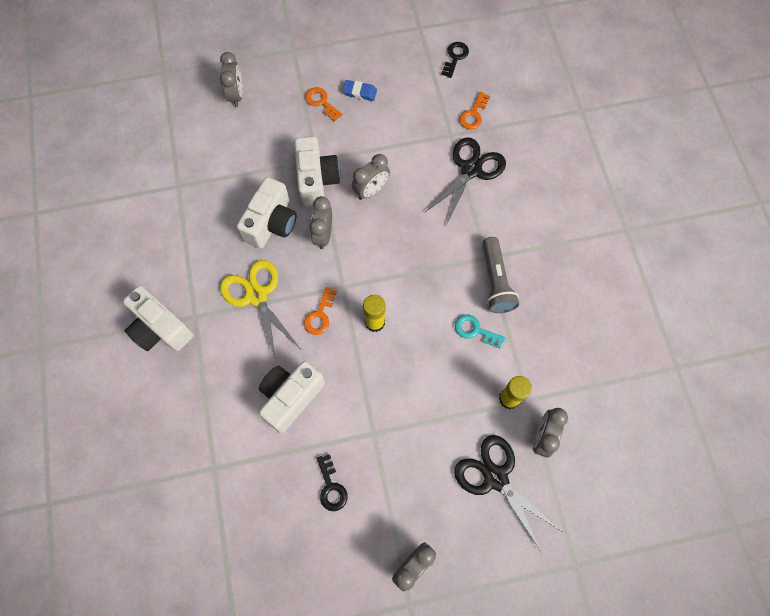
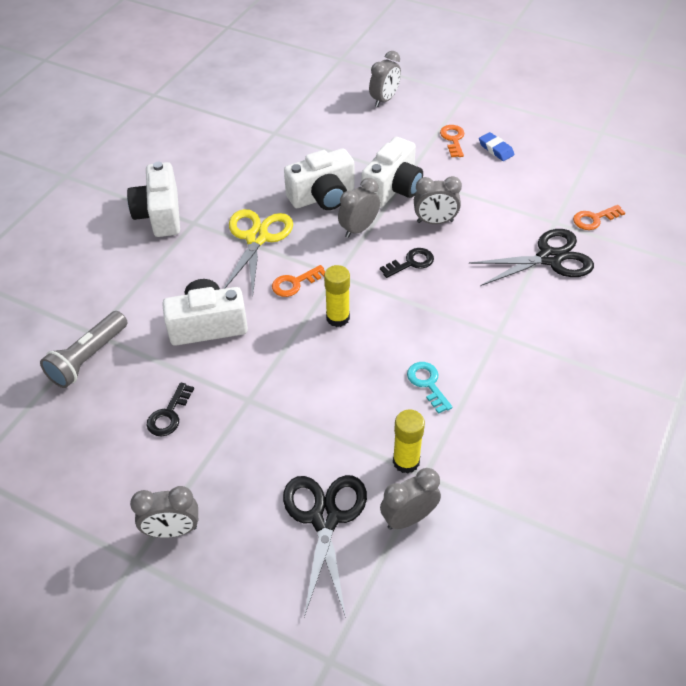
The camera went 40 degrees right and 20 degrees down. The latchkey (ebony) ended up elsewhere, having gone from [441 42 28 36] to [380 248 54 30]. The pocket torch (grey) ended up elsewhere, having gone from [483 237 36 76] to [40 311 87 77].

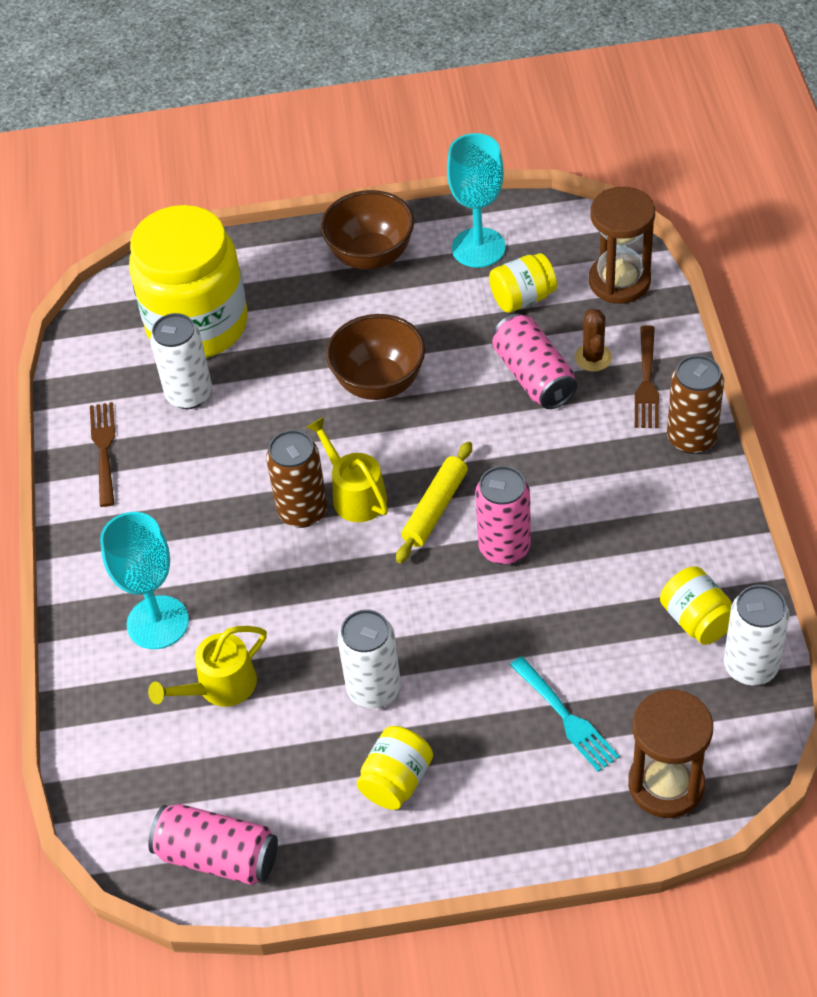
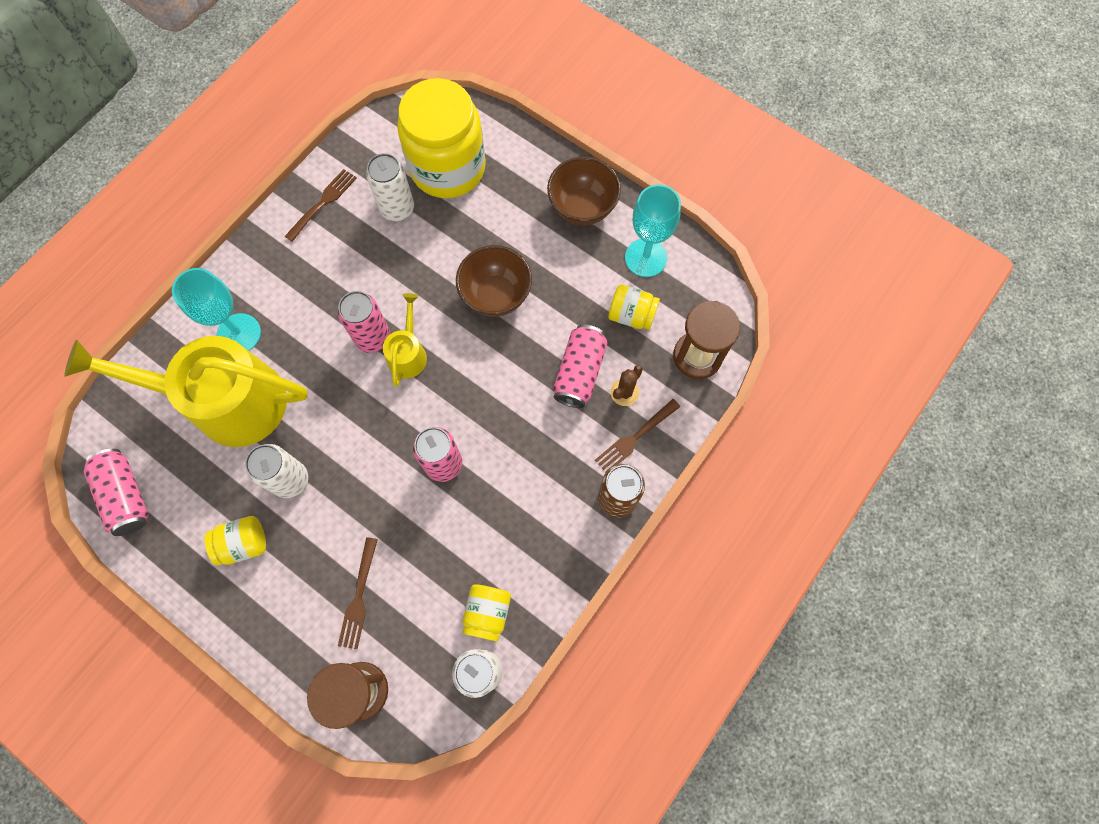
The camera went 40 degrees right and 20 degrees up. The size of the sprinkling can (bright yellow) at [148 626 119 81] changed by a factor of 2.26. What was the tin (brown) at [266 430 61 98] turned into the tin (rosy) at [338 291 52 62]. The second view lost the pastry roller (bright yellow) at [396 441 76 122]. What was the table fork (aqua) at [510 656 109 116] turned into the table fork (brown) at [338 537 40 112].

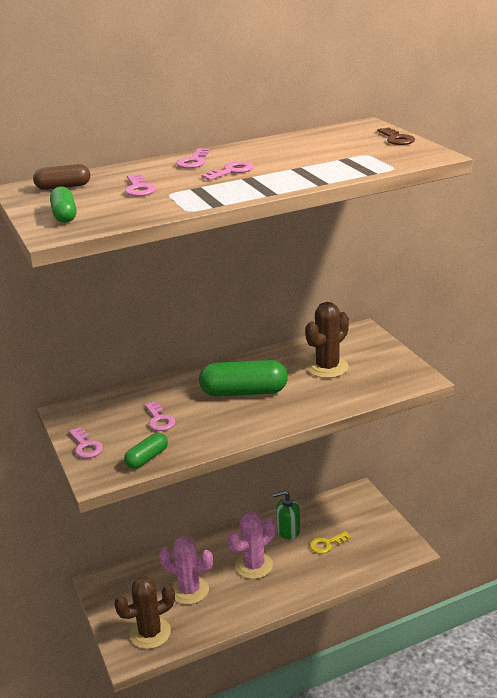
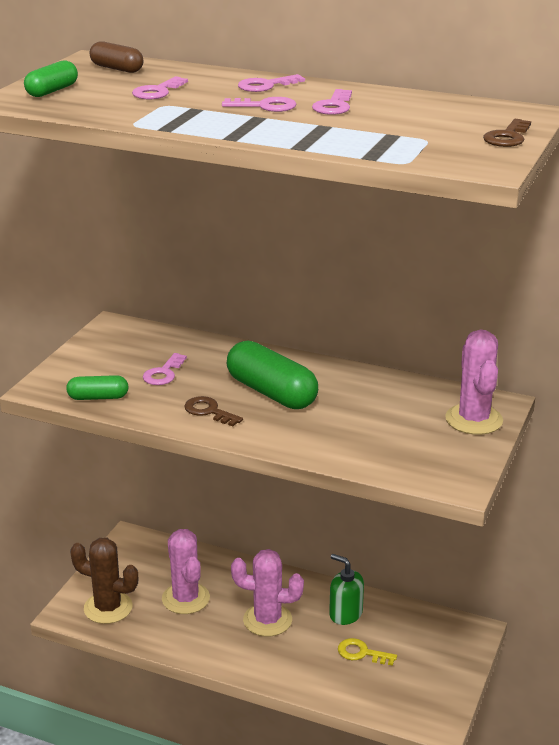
The camera went 45 degrees right and 0 degrees up. The latchkey (rosy) ended up elsewhere, having gone from [69 427 34 31] to [312 89 40 26]. The second view lost the prickly plant (brown) at [305 302 44 76]. The second view gained the latchkey (brown) at [184 396 59 31]. The second view gained the prickly plant (rosy) at [445 329 58 106].

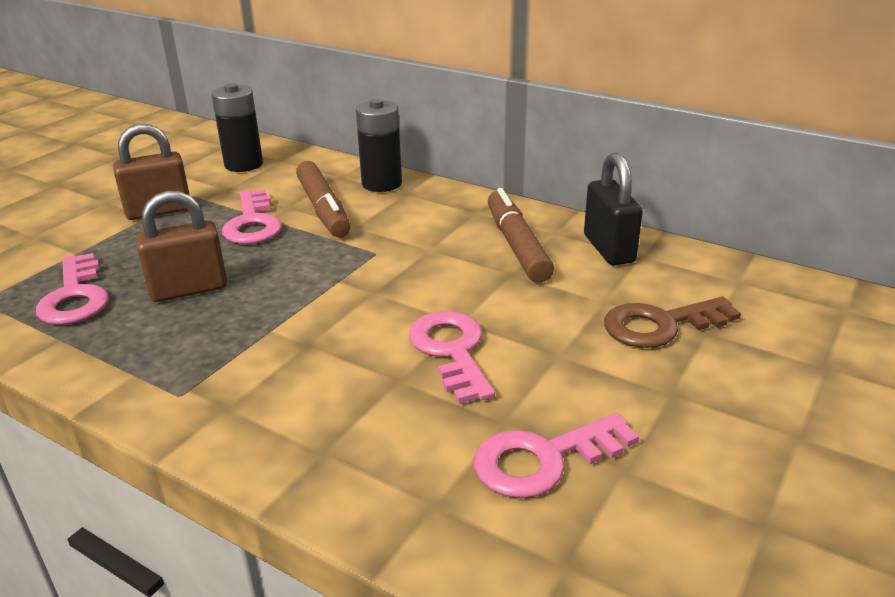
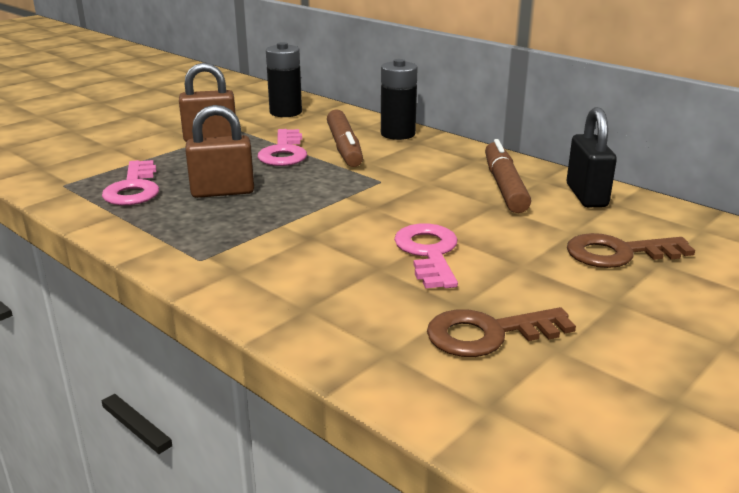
The camera went 10 degrees right and 5 degrees down. What was the latchkey (rosy) at [474 413 165 85] turned into the latchkey (brown) at [427 307 149 50].

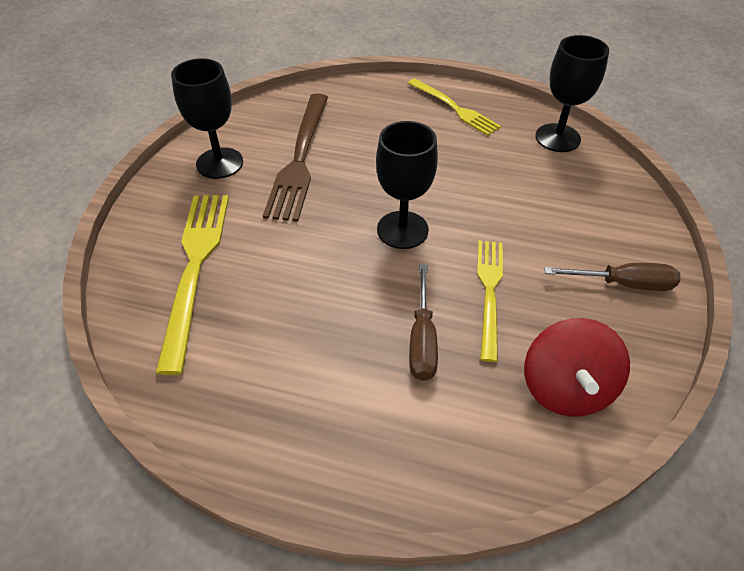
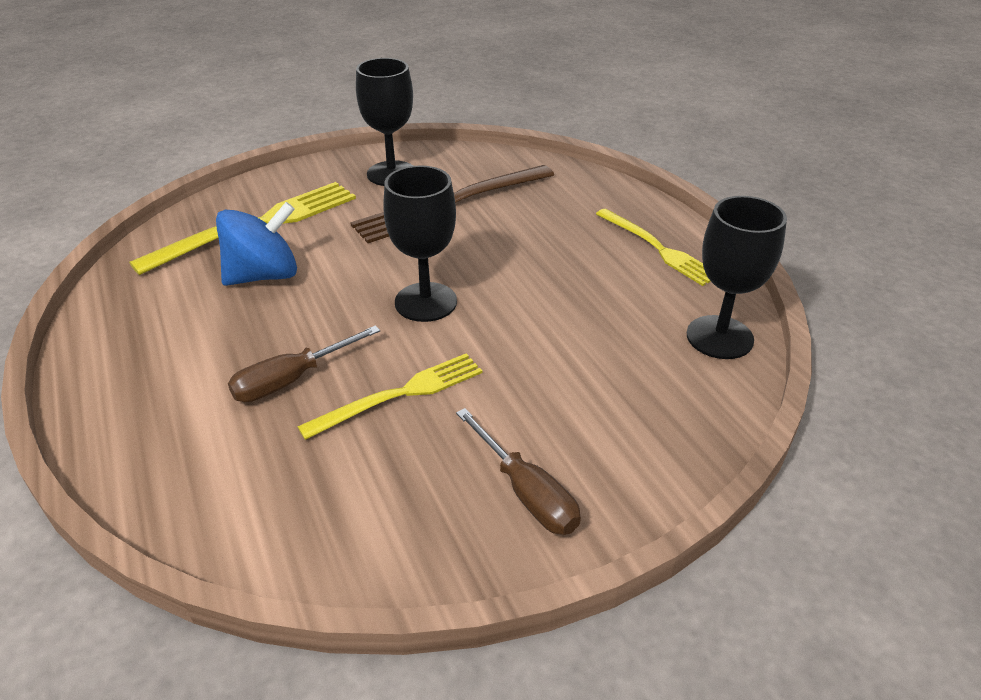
The camera went 50 degrees right and 10 degrees down. The table fork (bright yellow) at [408 79 93 57] ended up facing another way, 45 degrees counterclockwise from before. The second view lost the whirligig (red) at [524 318 106 99]. The second view gained the whirligig (royal blue) at [216 202 81 84].

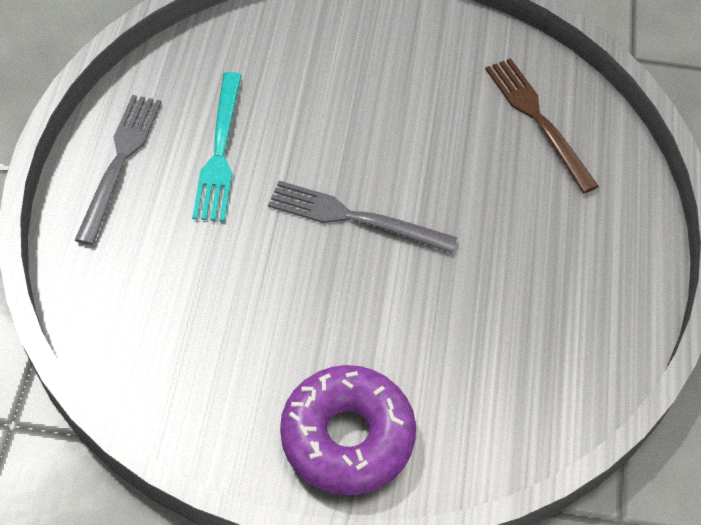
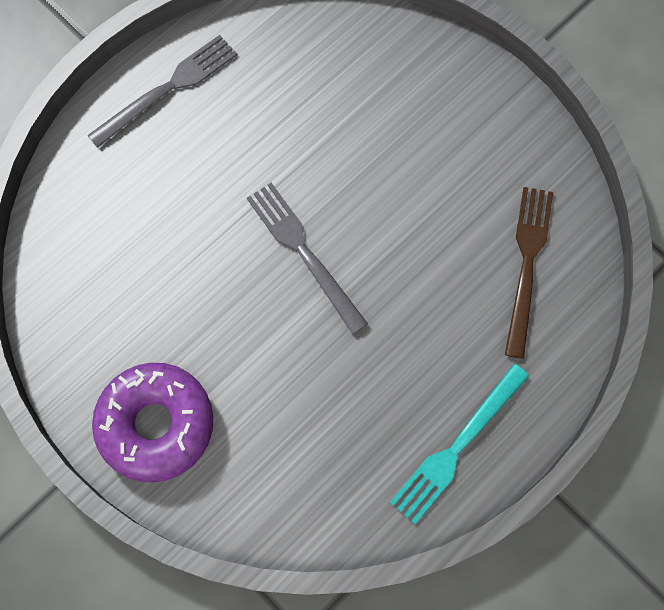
The camera went 40 degrees right and 15 degrees up. The table fork (aqua) ended up elsewhere, having gone from [192 72 50 150] to [390 364 139 160].

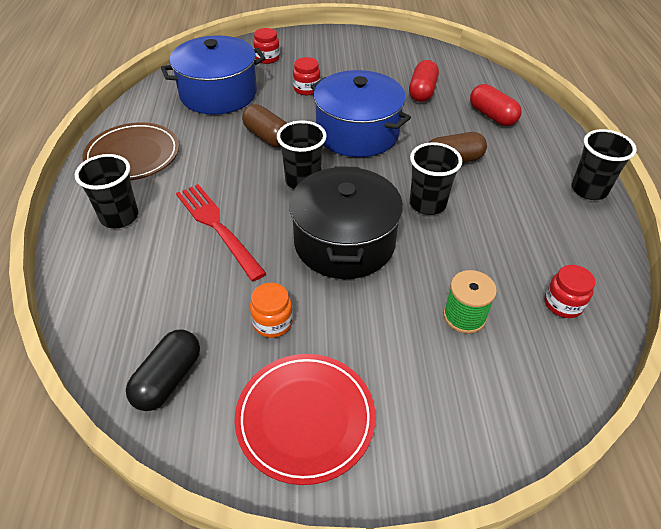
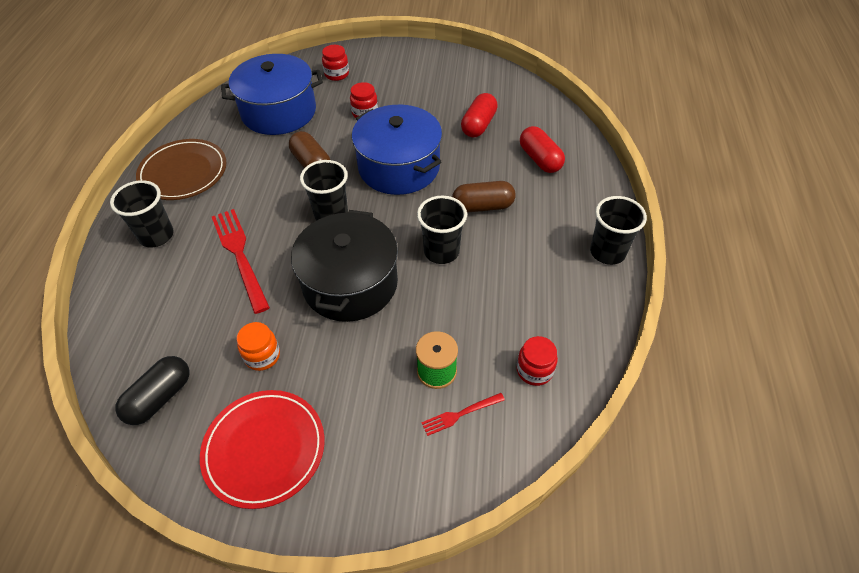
The camera went 10 degrees right and 5 degrees up. The second view gained the table fork (red) at [421 393 84 43].

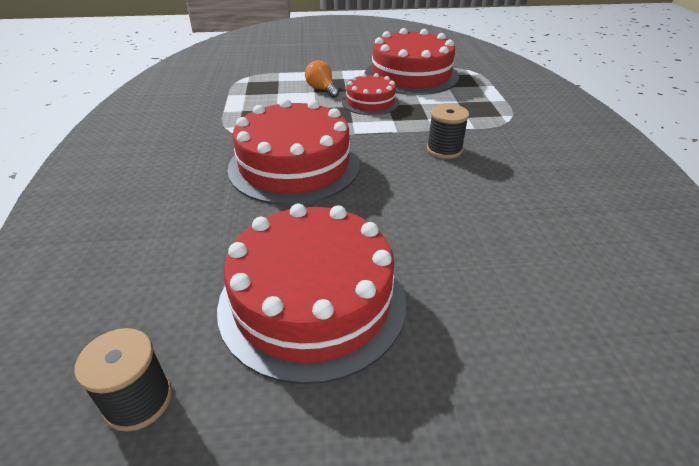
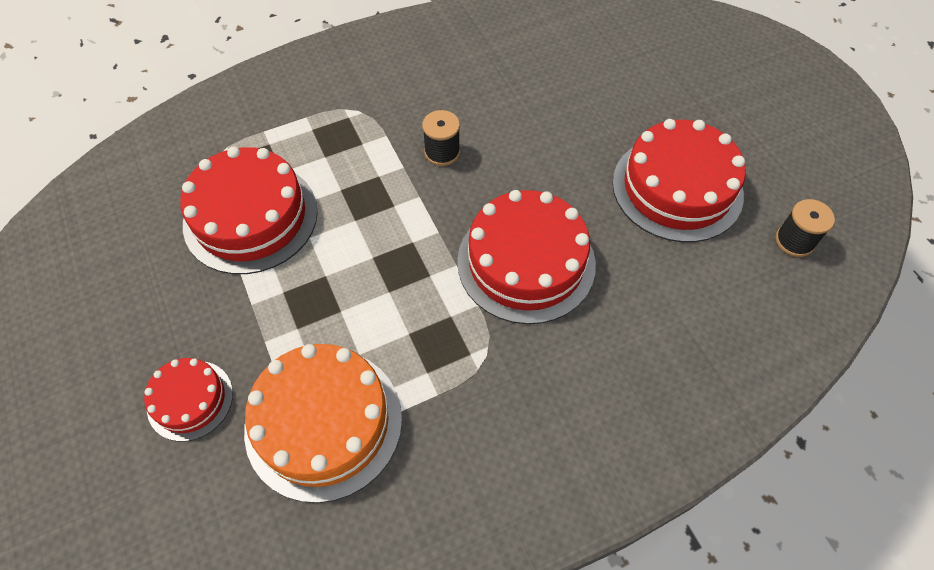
The camera went 110 degrees left and 20 degrees up. The second view lost the light bulb (orange) at [305 60 34 38]. The layer cake (red) ended up elsewhere, having gone from [342 73 57 42] to [144 358 89 83]. The second view gained the layer cake (orange) at [244 344 158 159].

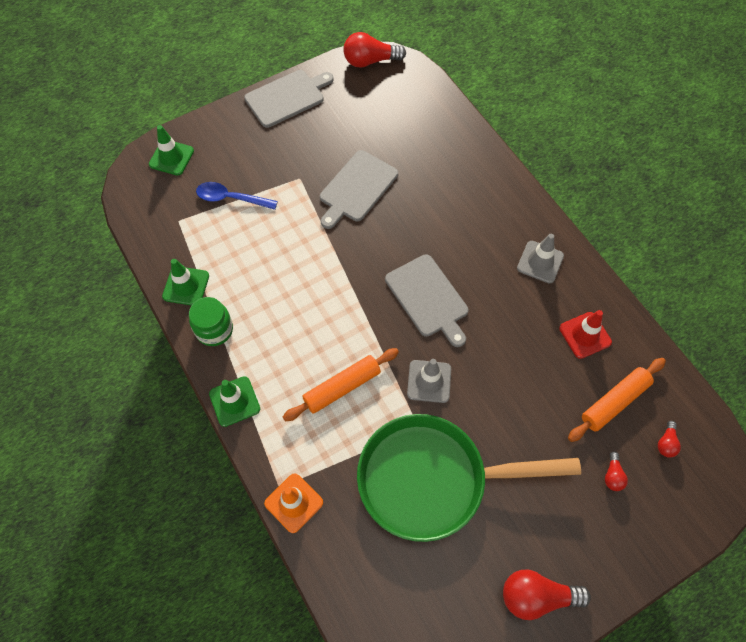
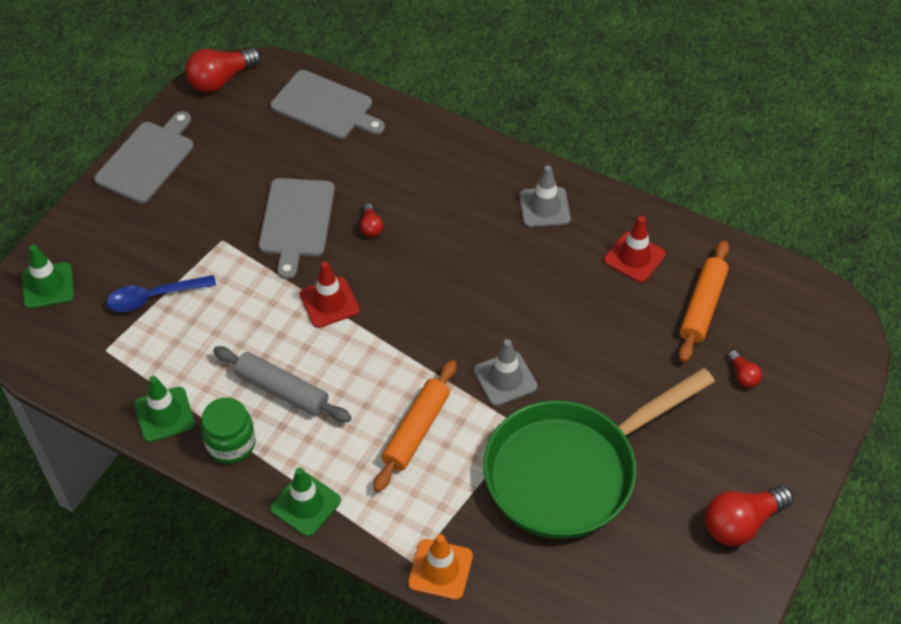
The camera went 30 degrees left and 10 degrees down. The chopping board (grey) ended up elsewhere, having gone from [385 254 84 93] to [270 70 115 69]. The light bulb (red) ended up elsewhere, having gone from [658 421 23 37] to [360 203 23 34]. The second view gained the pastry roller (grey) at [213 346 139 76]. The second view gained the road cone (red) at [300 262 60 66].

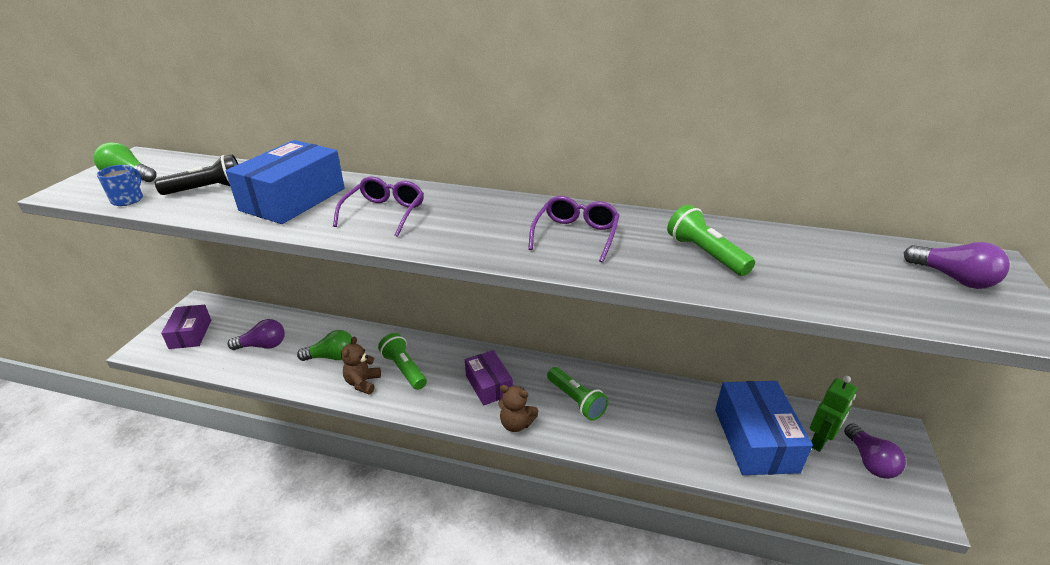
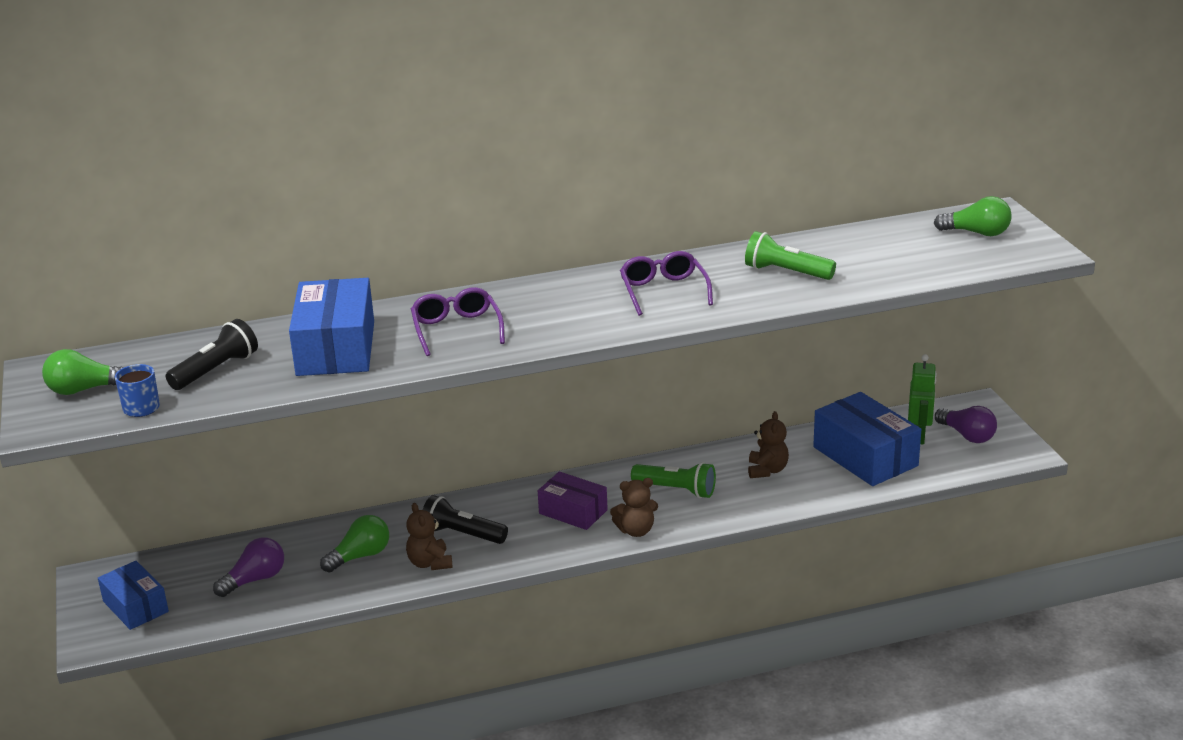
The camera went 30 degrees left and 5 degrees down. What was the package (violet) at [161 305 50 44] turned into the package (royal blue) at [98 561 71 69]. What was the pocket torch (emerald) at [378 333 49 57] turned into the pocket torch (ebony) at [423 495 85 49]. What was the light bulb (violet) at [904 242 106 47] turned into the light bulb (emerald) at [934 196 77 40]. The second view gained the stuffed bear (brown) at [748 411 41 67].

